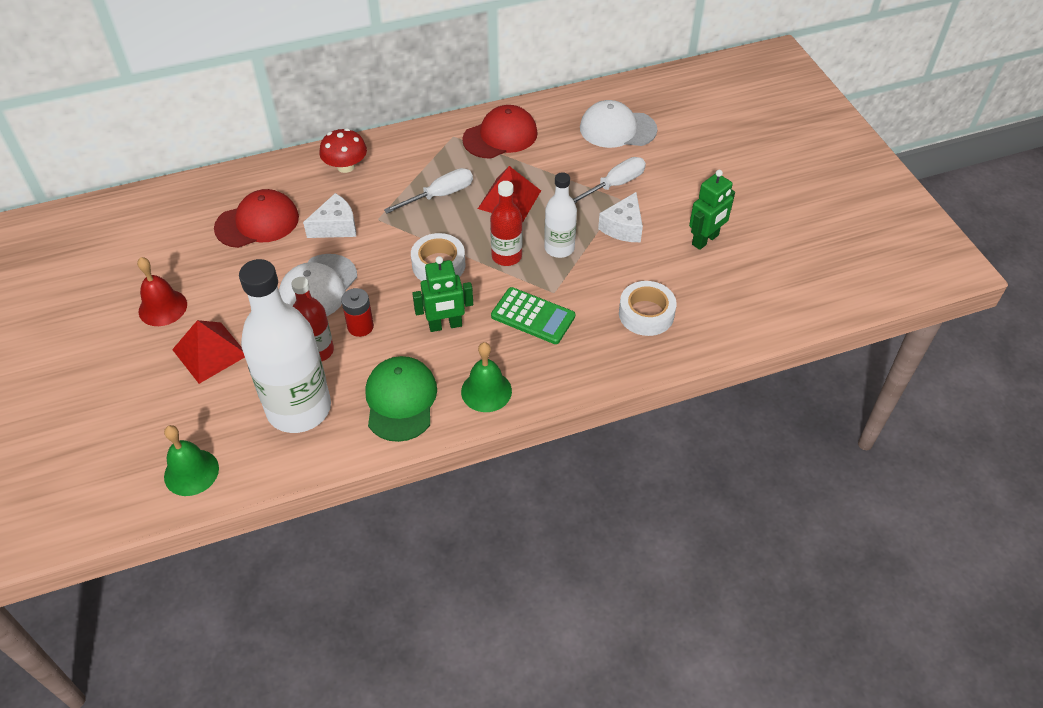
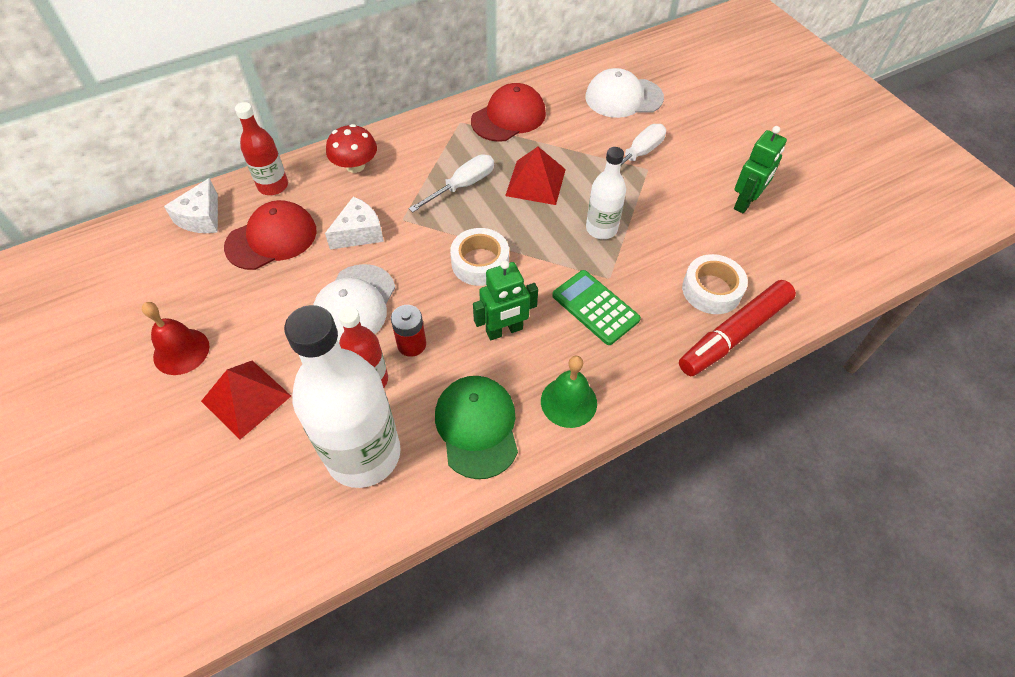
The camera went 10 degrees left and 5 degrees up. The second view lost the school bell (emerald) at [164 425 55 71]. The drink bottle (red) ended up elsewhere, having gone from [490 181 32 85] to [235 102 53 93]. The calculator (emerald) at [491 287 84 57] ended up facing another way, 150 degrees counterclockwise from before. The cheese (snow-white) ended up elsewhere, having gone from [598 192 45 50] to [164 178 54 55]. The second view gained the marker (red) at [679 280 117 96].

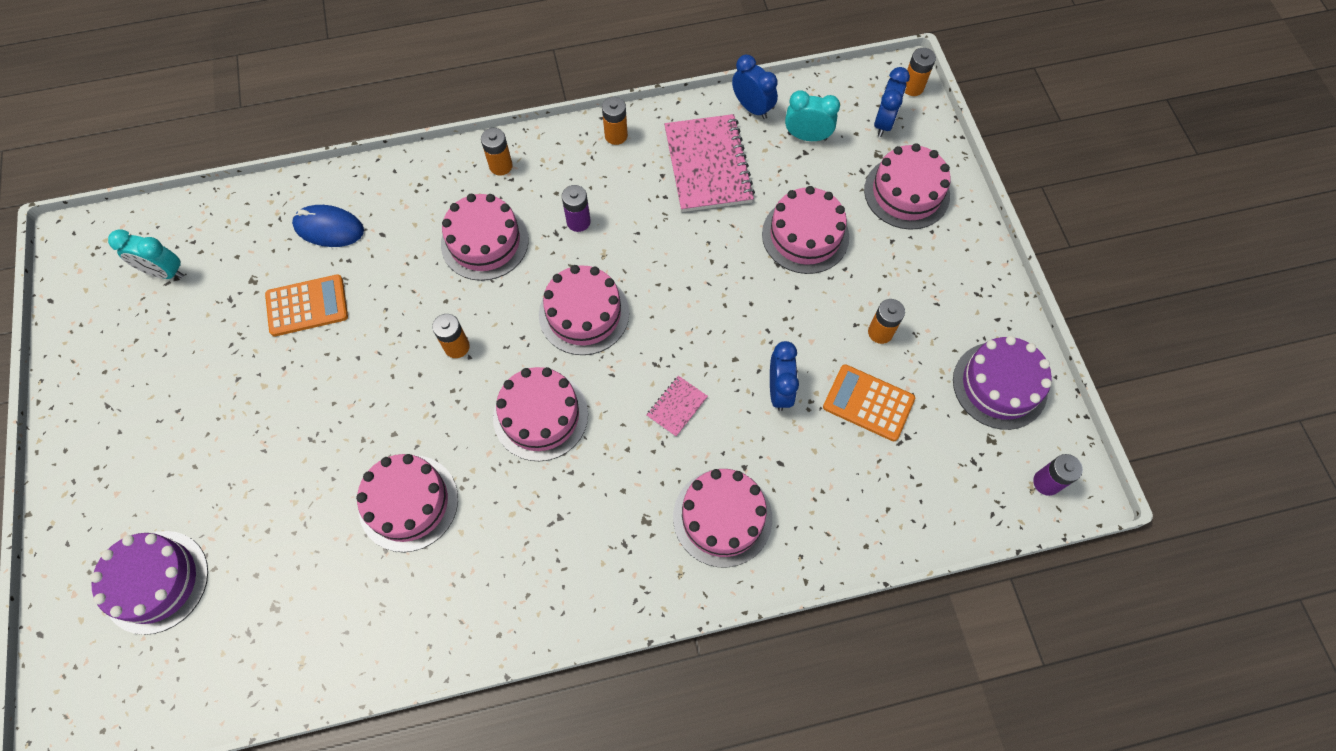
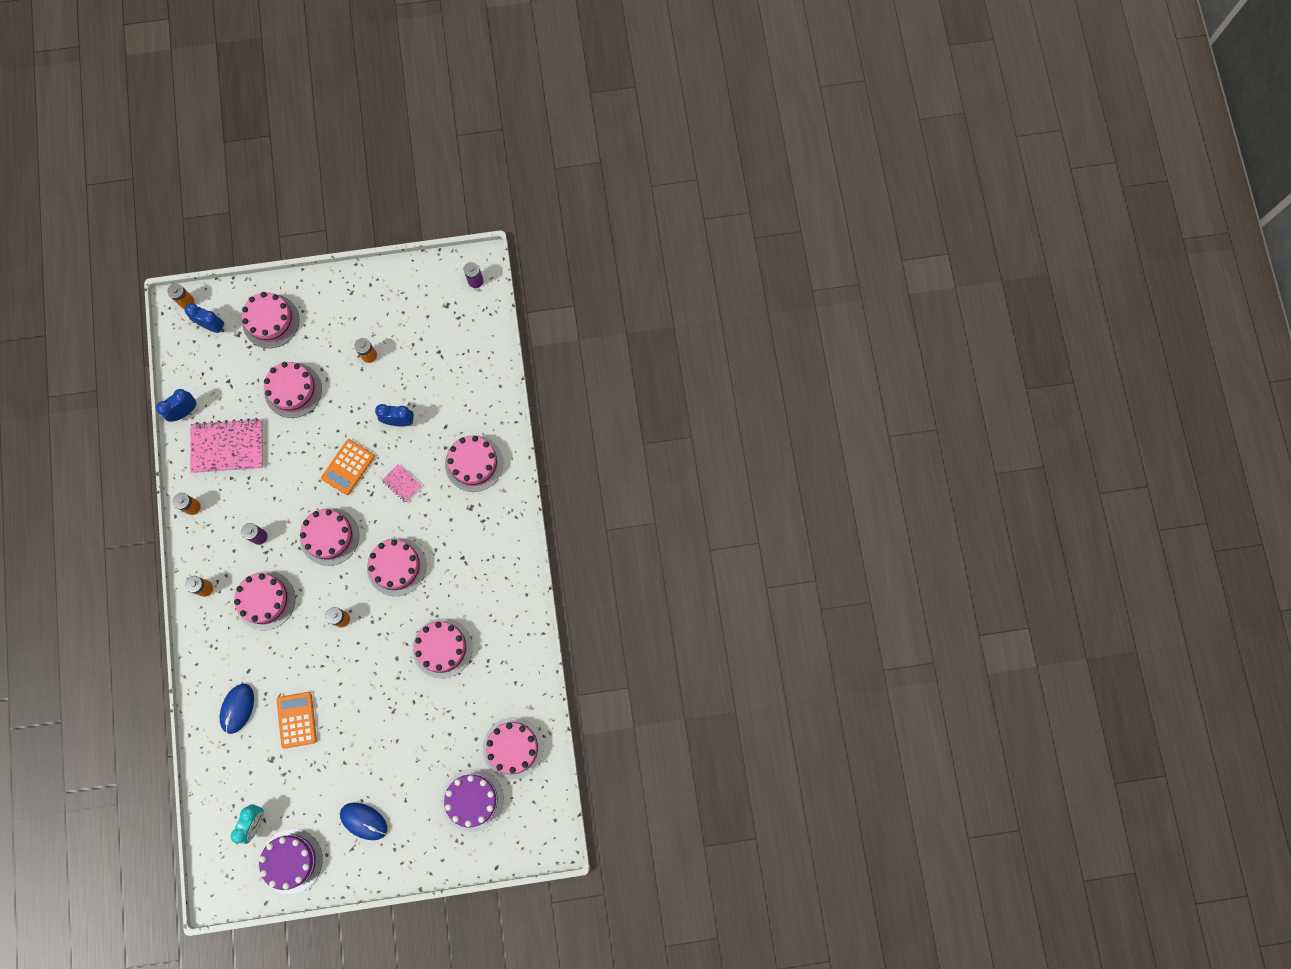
The camera went 85 degrees left and 10 degrees up. The second view lost the bedside clock (aqua) at [785 90 55 51]. The calculator (orange) ended up elsewhere, having gone from [823 364 92 78] to [321 439 54 56]. The layer cake (violet) ended up elsewhere, having gone from [953 336 99 94] to [259 829 64 65]. The second view gained the mouse (royal blue) at [340 802 47 38]. The second view gained the layer cake (rosy) at [483 717 61 63].

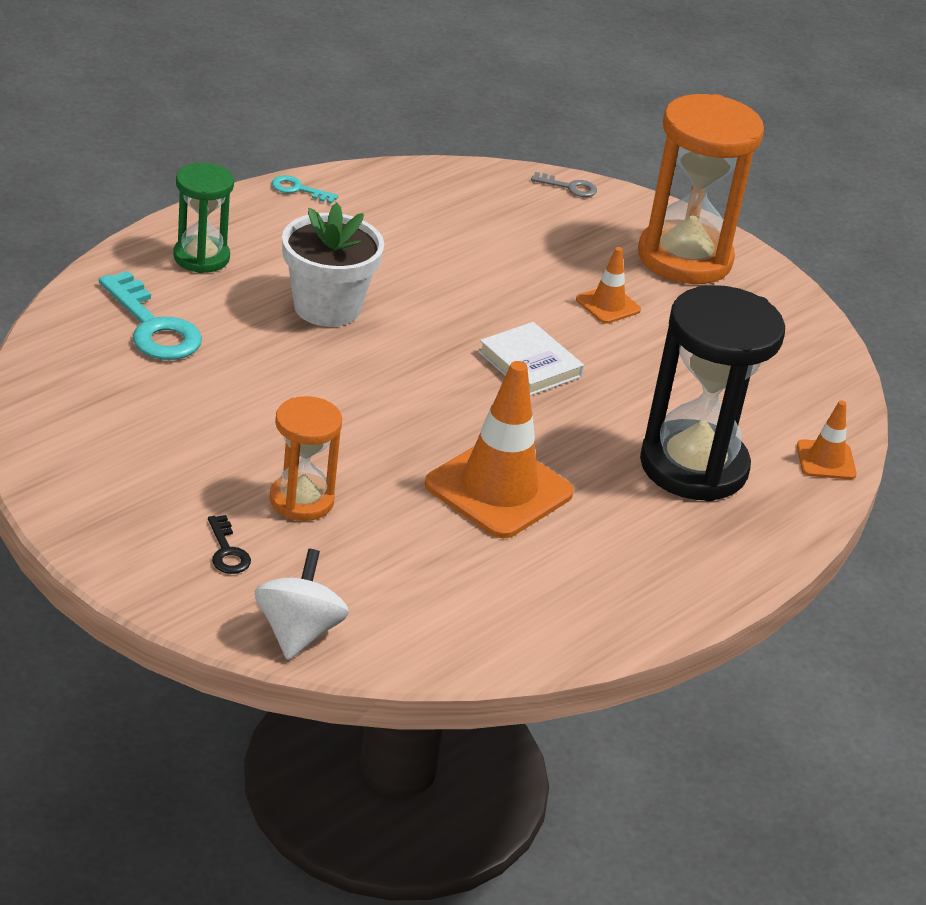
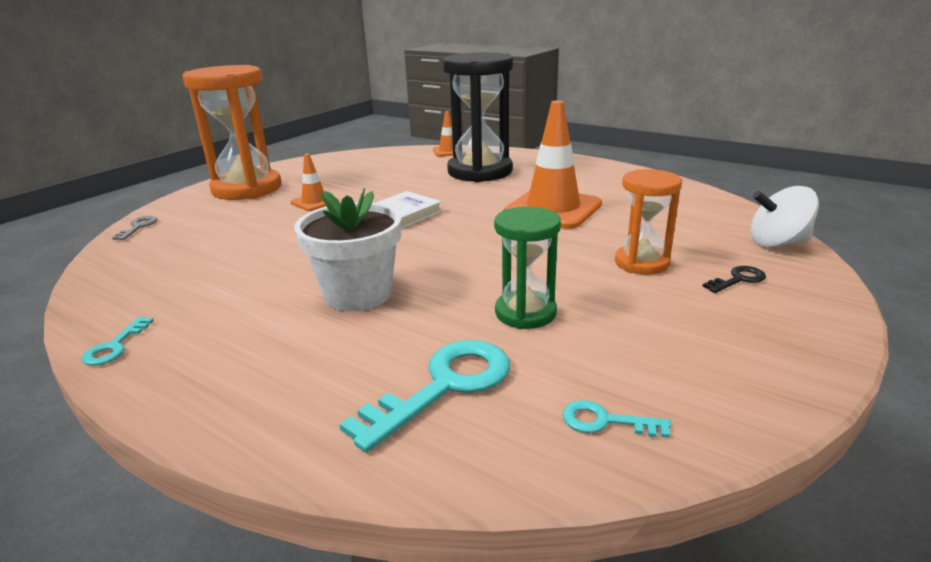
The camera went 95 degrees left and 10 degrees down. The hourglass (emerald) ended up elsewhere, having gone from [173 163 61 110] to [494 207 67 122]. The second view gained the latchkey (aqua) at [563 400 108 38].

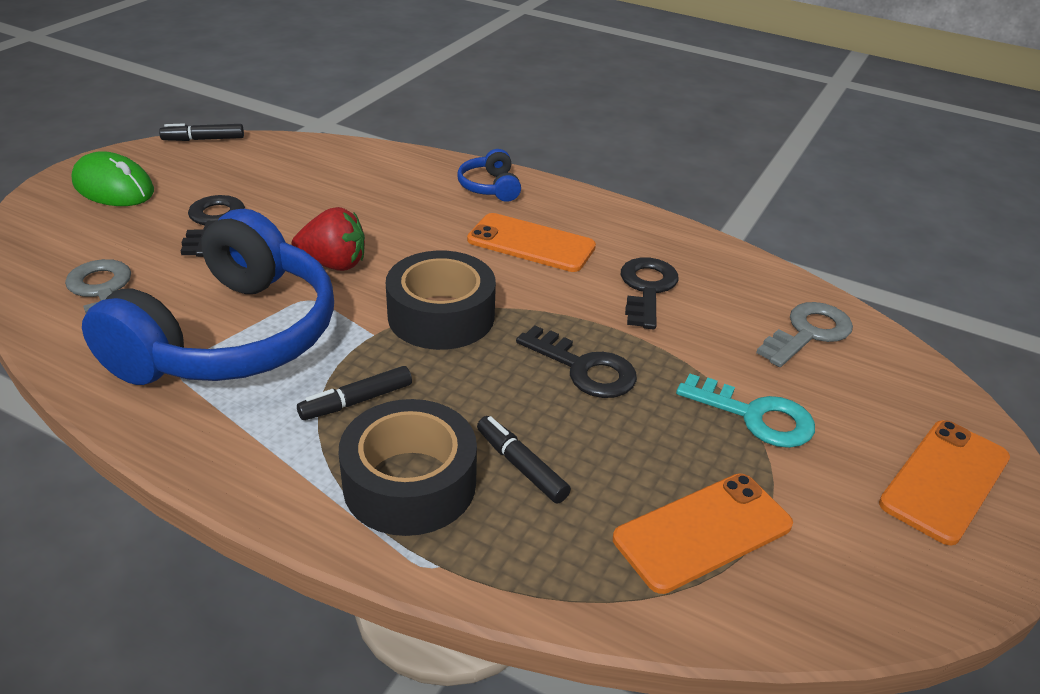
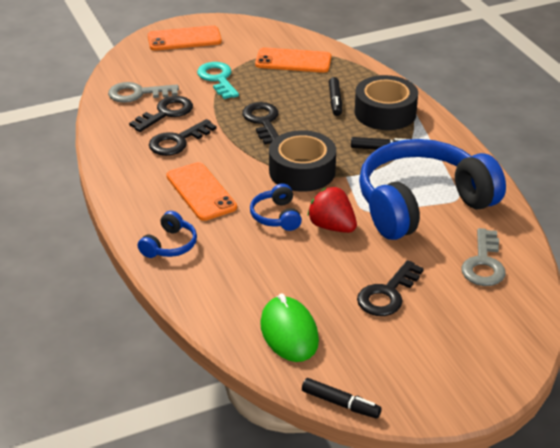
The camera went 140 degrees left and 0 degrees up. The mouse (emerald) ended up elsewhere, having gone from [71 151 83 55] to [260 293 59 69]. The second view gained the latchkey (ebony) at [129 96 64 36]. The second view gained the over-ear headphones (royal blue) at [250 183 52 48].

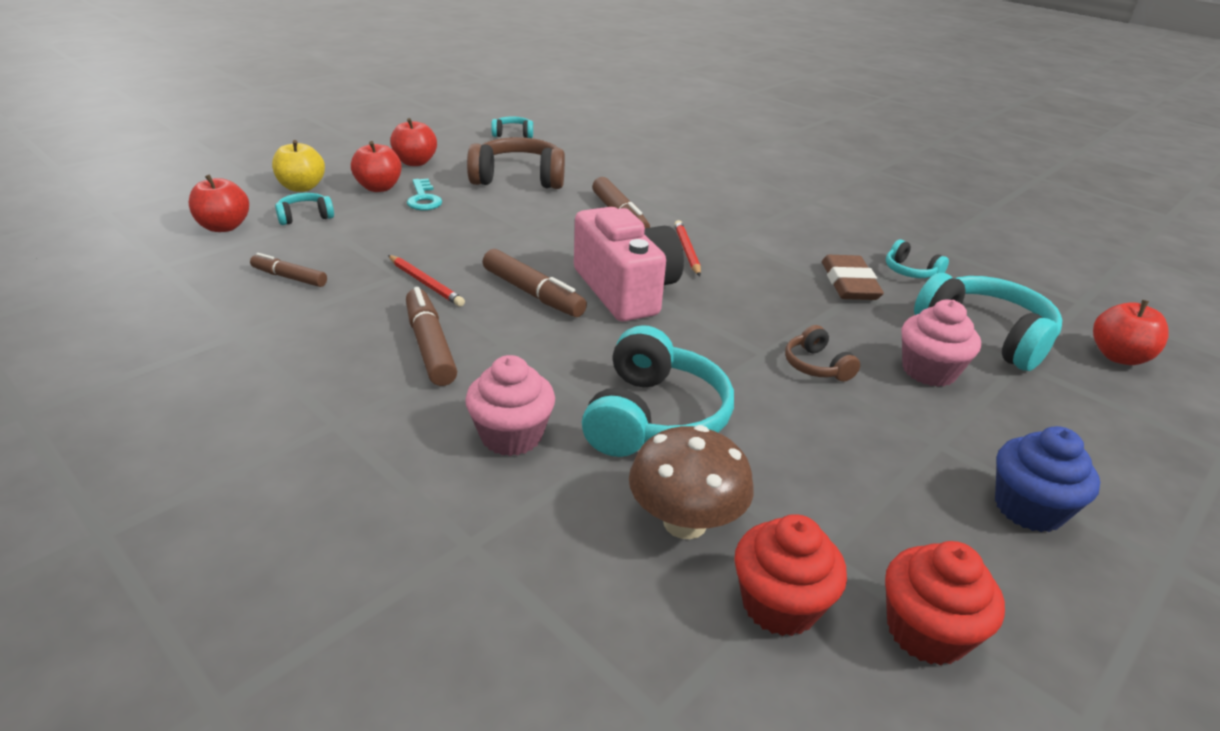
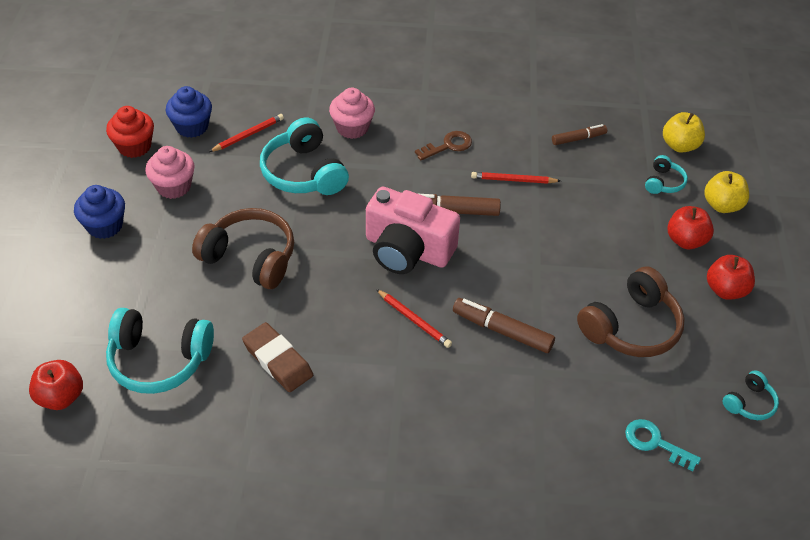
The camera went 140 degrees right and 15 degrees up. What was the toy apple (red) at [189 174 60 58] turned into the toy apple (bright yellow) at [663 112 42 41]. Where the marker (brown) stood at [406 287 51 99], the latchkey (brown) came to stand at [415 131 57 29]. The latchkey (aqua) ended up elsewhere, having gone from [407 179 35 31] to [625 419 76 52]. Where the fungus (brown) stood at [629 425 125 114], the lead pencil (red) came to stand at [209 114 75 38]. What was the cupcake (red) at [734 514 113 122] turned into the cupcake (royal blue) at [166 86 46 52]. The size of the over-ear headphones (brown) at [785 325 75 57] changed by a factor of 2.00. The second view lost the over-ear headphones (aqua) at [886 239 63 39]. The cupcake (rosy) ended up elsewhere, having gone from [902 300 79 87] to [145 146 50 53].

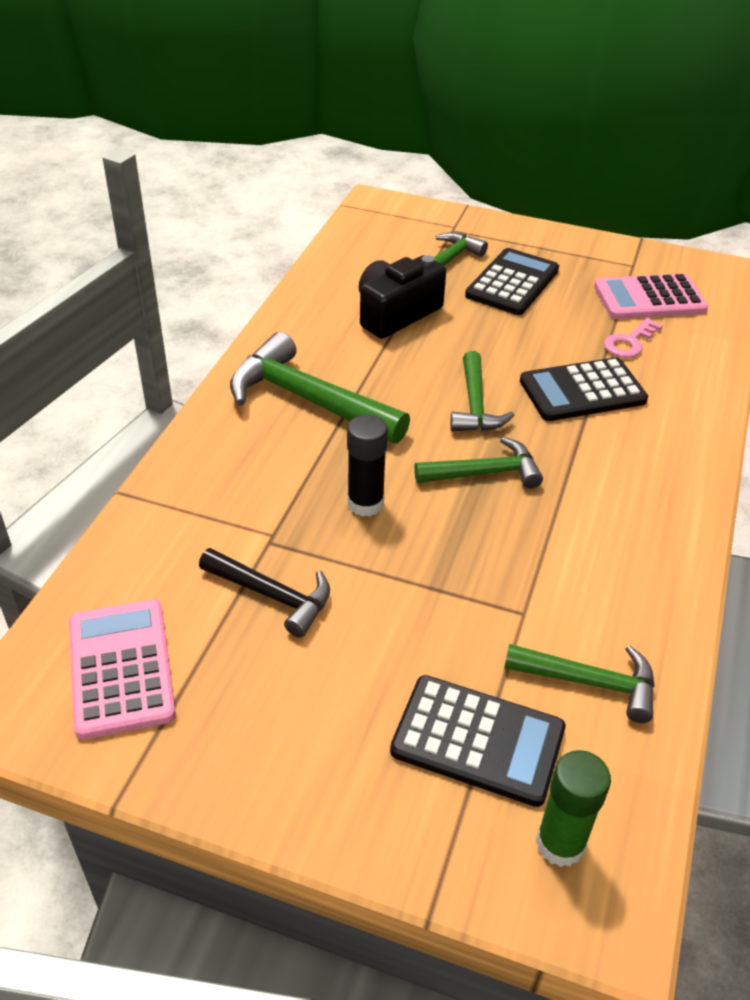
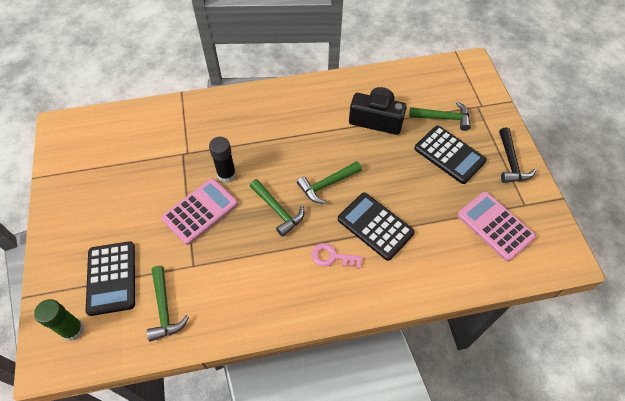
The camera went 60 degrees right and 15 degrees up. The calculator (rosy) ended up elsewhere, having gone from [69 599 107 141] to [161 178 77 67]. The hammer (ebony) ended up elsewhere, having gone from [199 548 131 90] to [499 127 37 56]. The second view lost the hammer (emerald) at [230 332 180 111]. The calculator (ebony) at [465 248 94 67] ended up facing another way, 45 degrees clockwise from before. The latchkey (rosy) ended up elsewhere, having gone from [604 318 59 40] to [311 243 52 26].

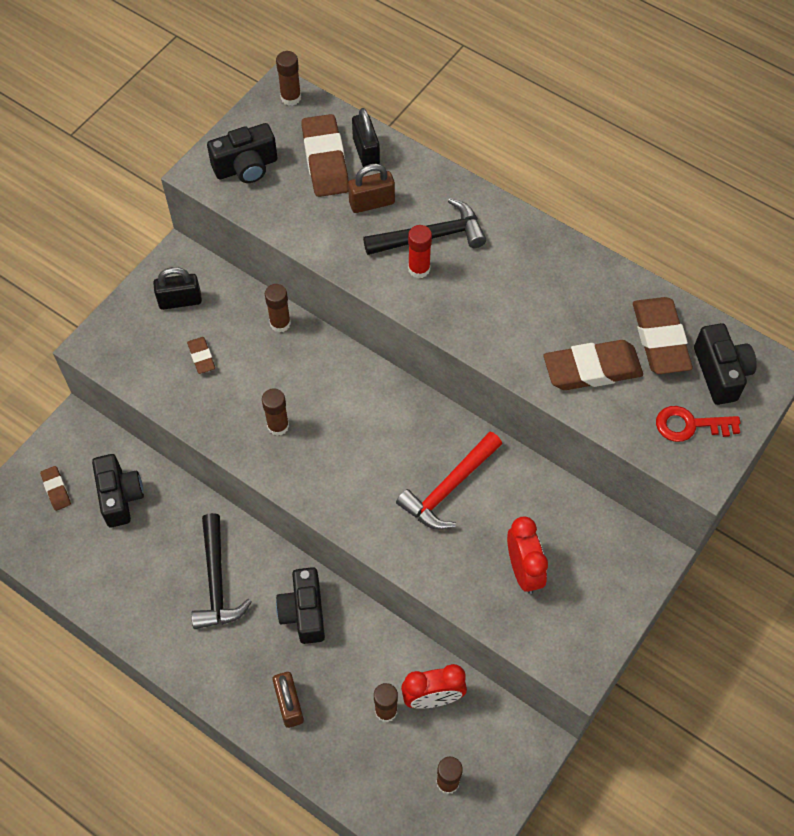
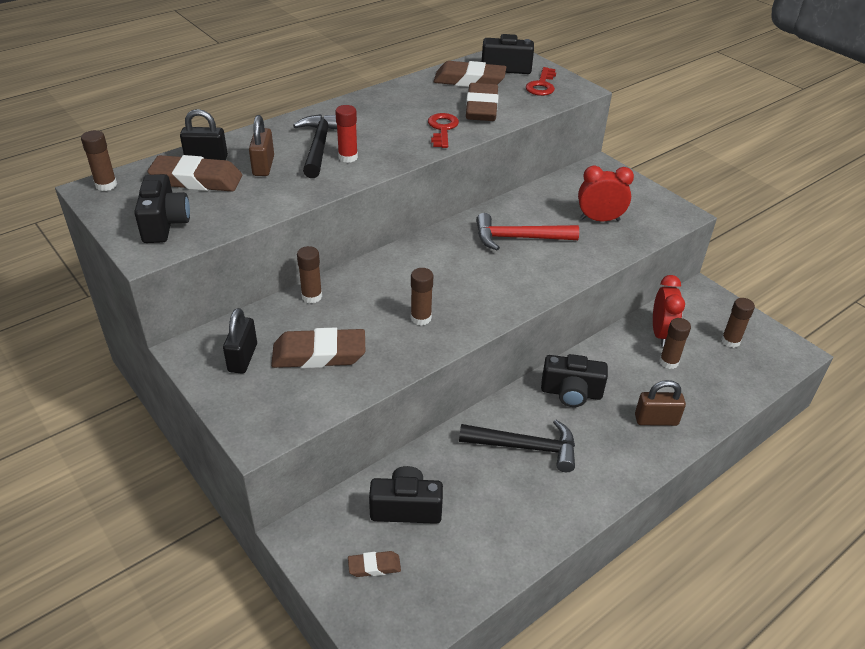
The camera went 75 degrees left and 20 degrees down. The size of the gum eraser (brown) at [187 337 28 37] changed by a factor of 1.98. The hammer (red) at [396 432 106 98] ended up facing another way, 120 degrees clockwise from before. The second view gained the latchkey (red) at [428 113 31 35].

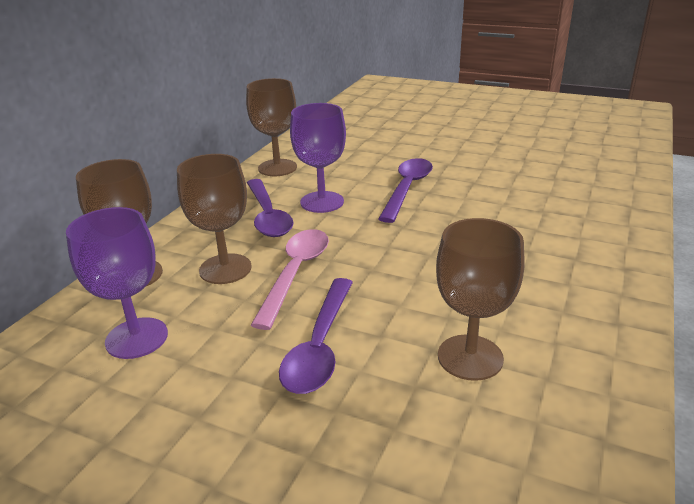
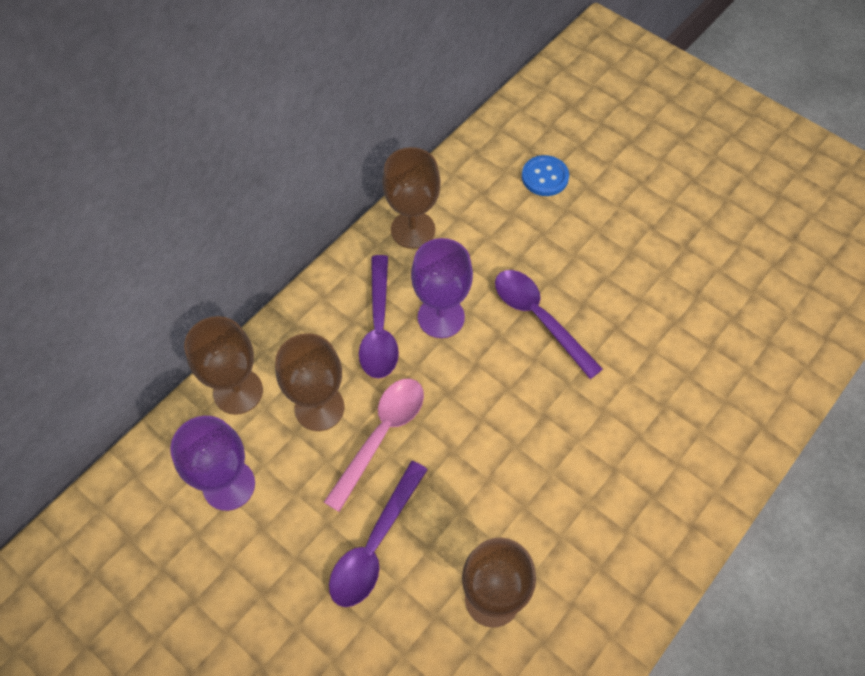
The camera went 15 degrees right and 30 degrees up. The spoon (violet) at [378 158 55 65] ended up facing another way, 75 degrees counterclockwise from before. The second view gained the sewing button (royal blue) at [522 155 47 41].

